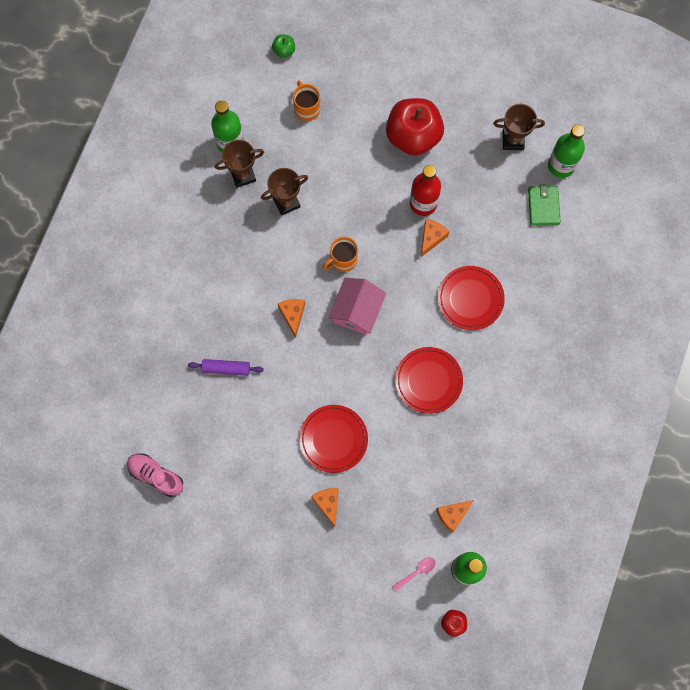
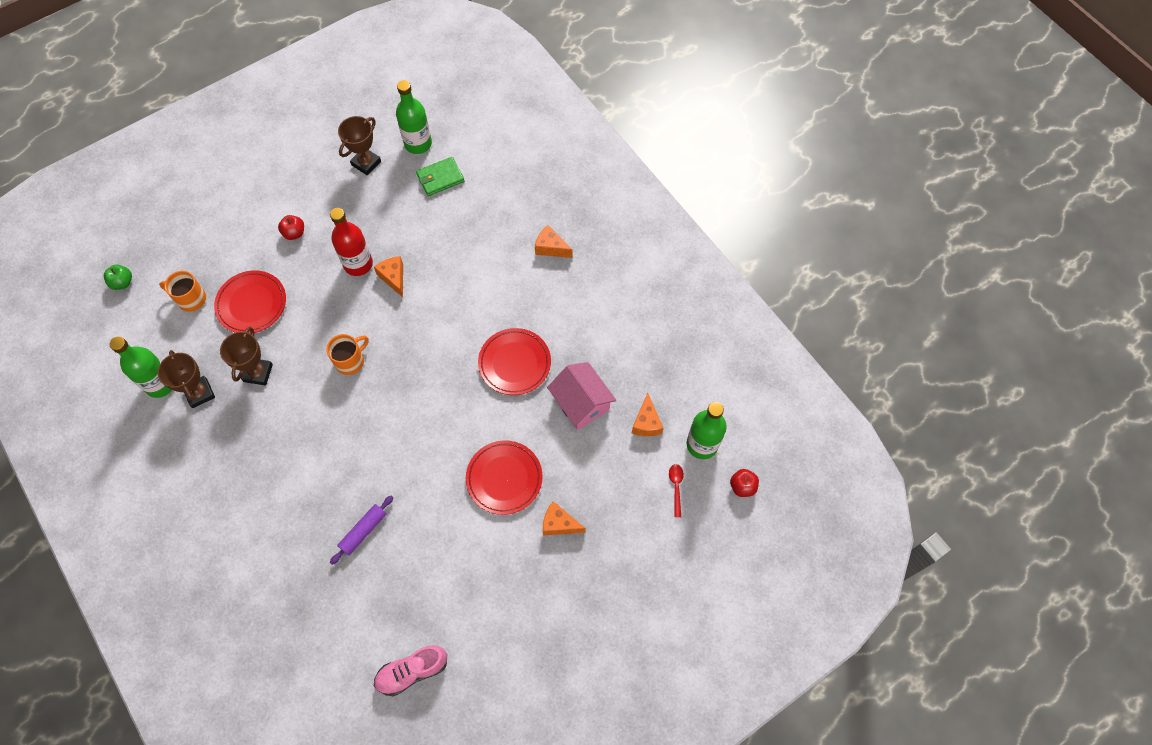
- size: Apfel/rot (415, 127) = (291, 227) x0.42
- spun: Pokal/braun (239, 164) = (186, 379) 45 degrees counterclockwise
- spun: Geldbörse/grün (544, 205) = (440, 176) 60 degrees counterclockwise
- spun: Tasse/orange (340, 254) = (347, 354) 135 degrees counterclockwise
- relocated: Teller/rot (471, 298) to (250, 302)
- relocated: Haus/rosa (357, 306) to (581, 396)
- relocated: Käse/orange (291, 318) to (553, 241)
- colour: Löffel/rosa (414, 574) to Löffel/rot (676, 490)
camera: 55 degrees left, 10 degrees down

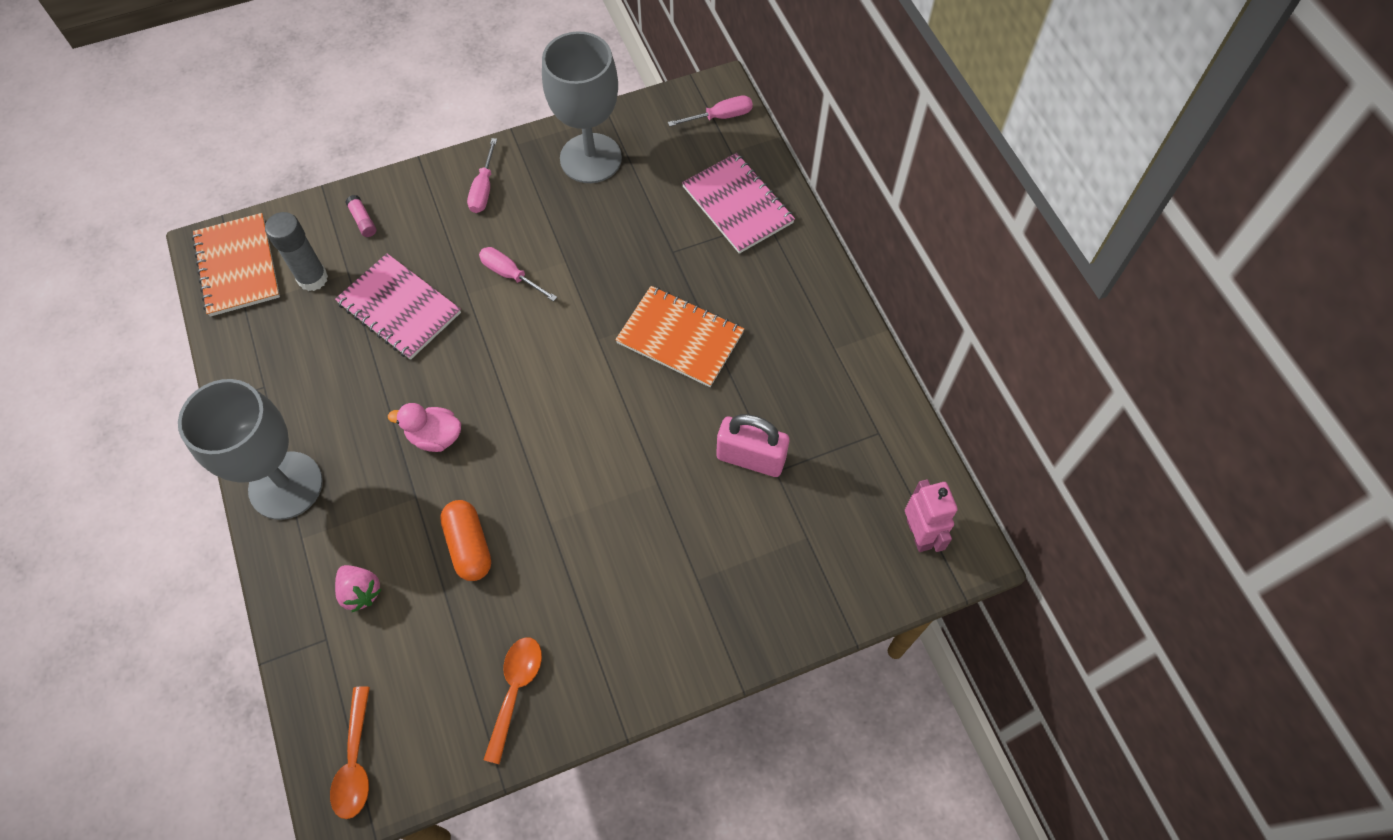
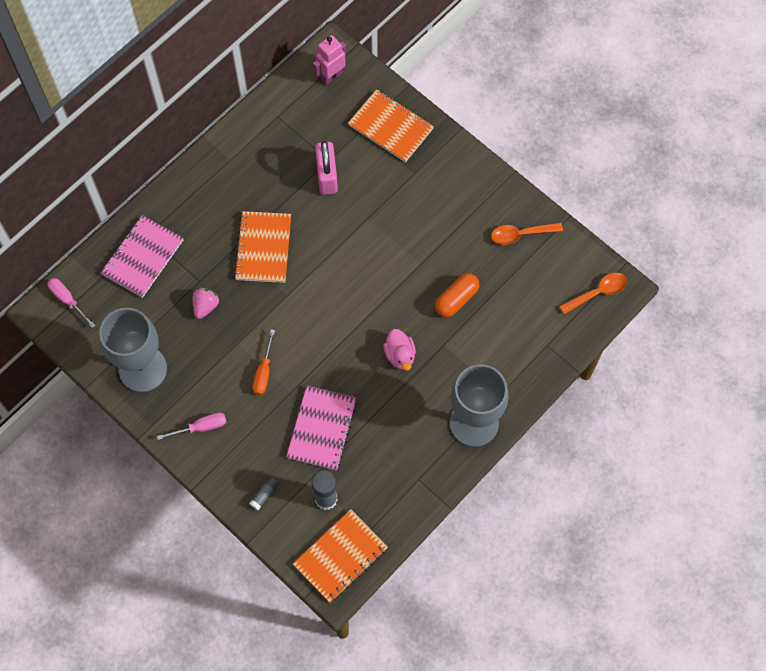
- colour: Klebestift/rosa (361, 216) to Klebestift/grau (264, 493)
- colour: Schraubenzieher/rosa (518, 274) to Schraubenzieher/orange (264, 362)
- relocated: Erdbeere/rosa (358, 588) to (206, 303)
- appeared: Notizbuch/orange (391, 125)
camera: 115 degrees left, 5 degrees up

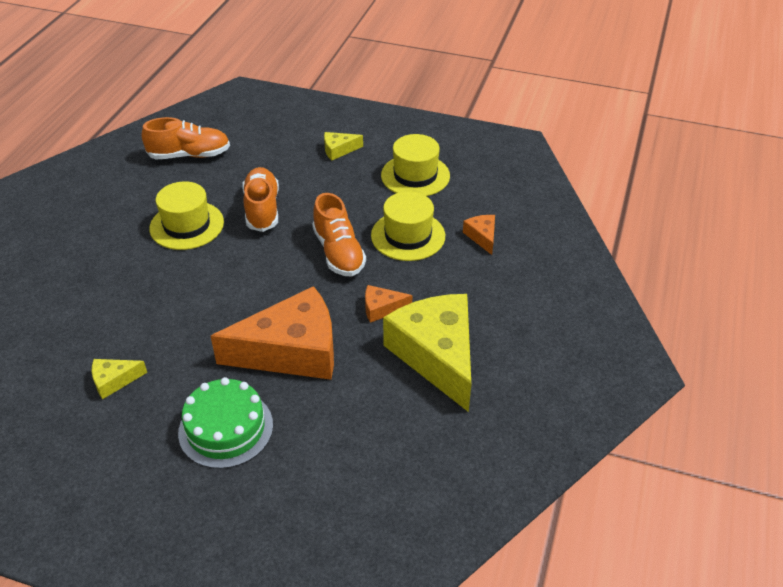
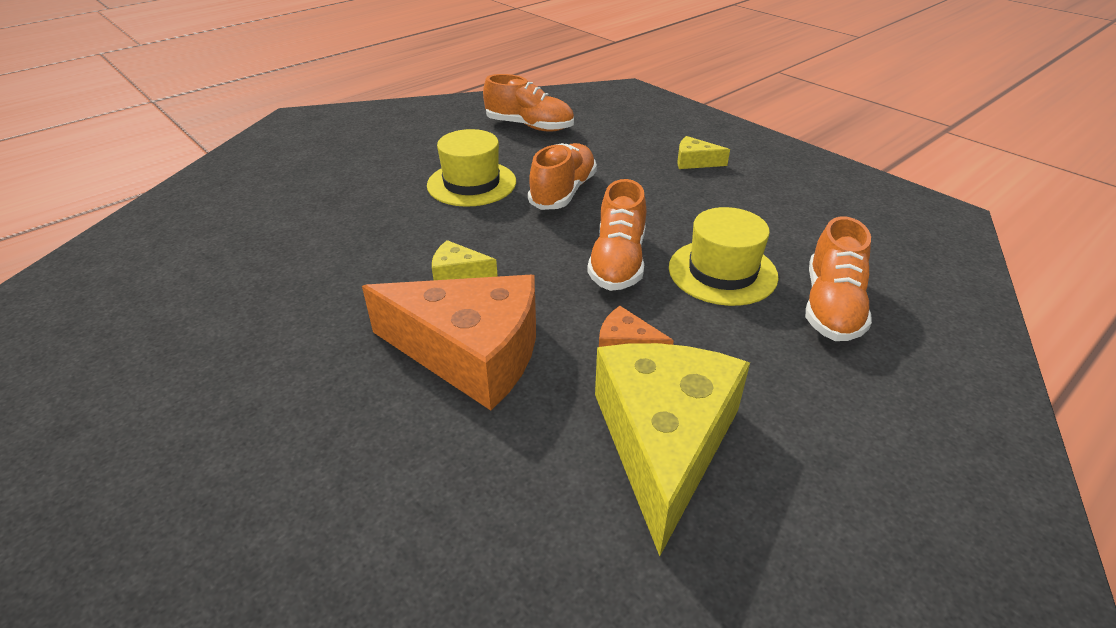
- missing: Hut/gelb (415, 165)
- exchanged: Käse/orange (479, 235) to Schuh/orange (838, 278)
- relocated: Käse/gelb (119, 379) to (465, 260)
- missing: Kuchen/grün (225, 423)
camera: 30 degrees right, 5 degrees down

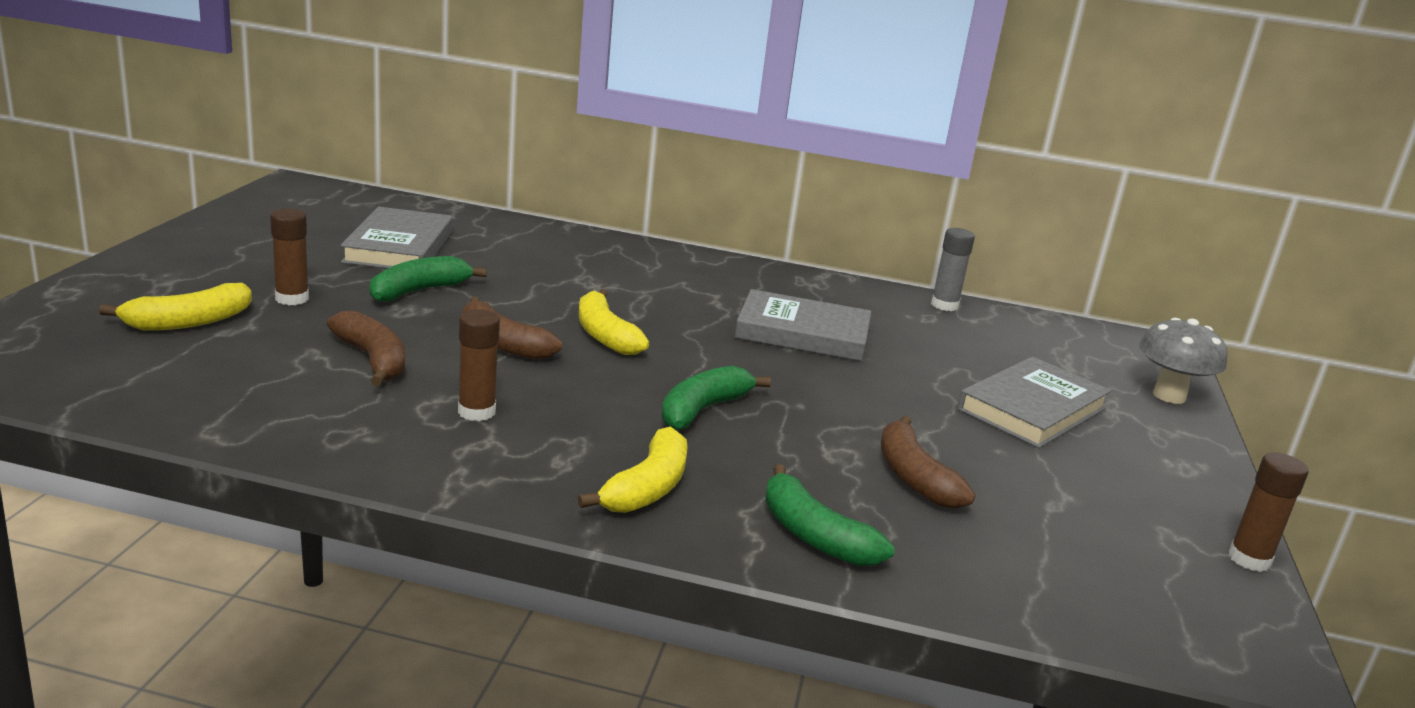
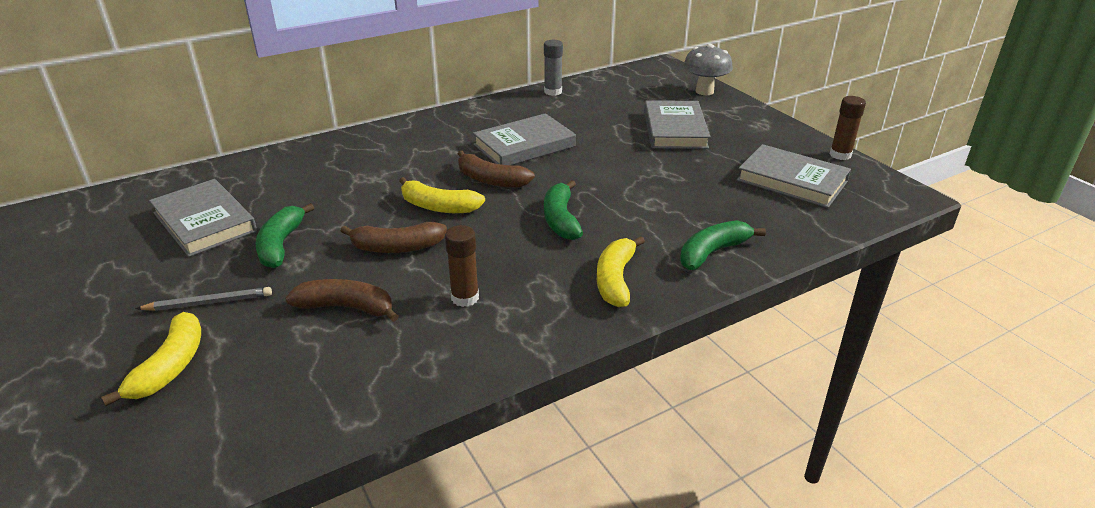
- exchanged: Klebestift/braun (289, 256) to Bleistift/grau (204, 299)
- relocated: Banane/braun (928, 462) to (496, 169)
- spun: Banane/gelb (633, 469) = (621, 271) 150 degrees counterclockwise
- spun: Banane/grün (830, 515) = (723, 245) 135 degrees clockwise
- appeared: Buch/grau (794, 176)
camera: 40 degrees left, 10 degrees up

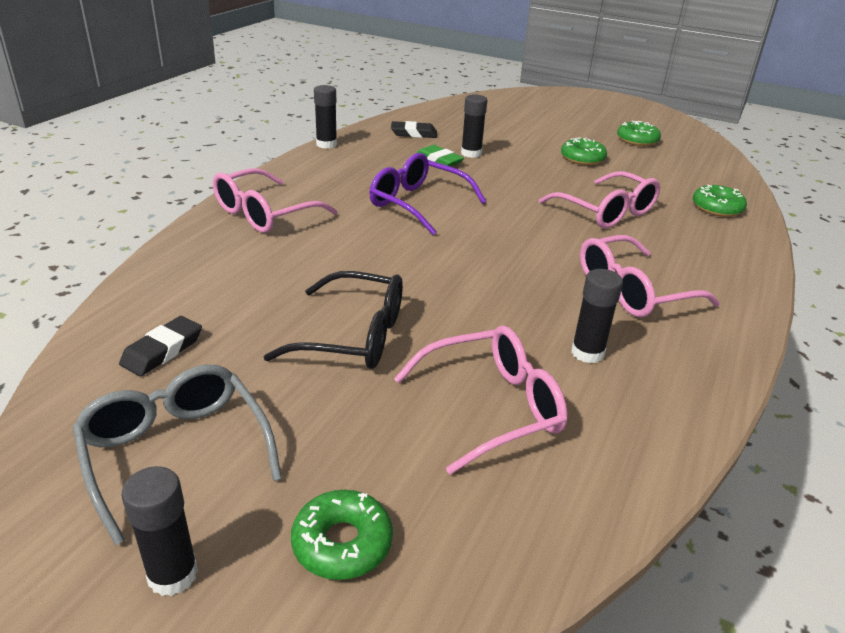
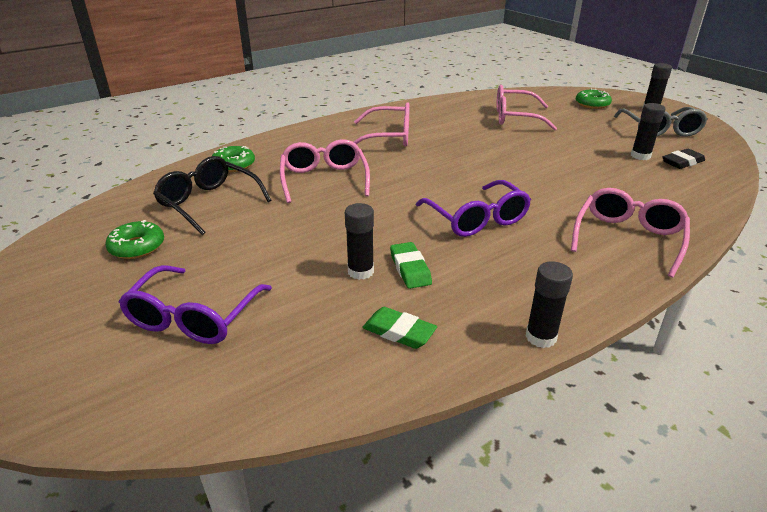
- colour: Radiergummi/schwarz (414, 129) to Radiergummi/grün (399, 328)
- missing: Donut/grün (584, 151)
- spun: Brille/rosa (275, 200) = (630, 233) 45 degrees counterclockwise
- relocated: Klebestift/schwarz (597, 316) to (648, 131)
- relocated: Brille/schwarz (333, 320) to (212, 195)
- appeared: Brille/lila (195, 304)
camera: 150 degrees left, 0 degrees up

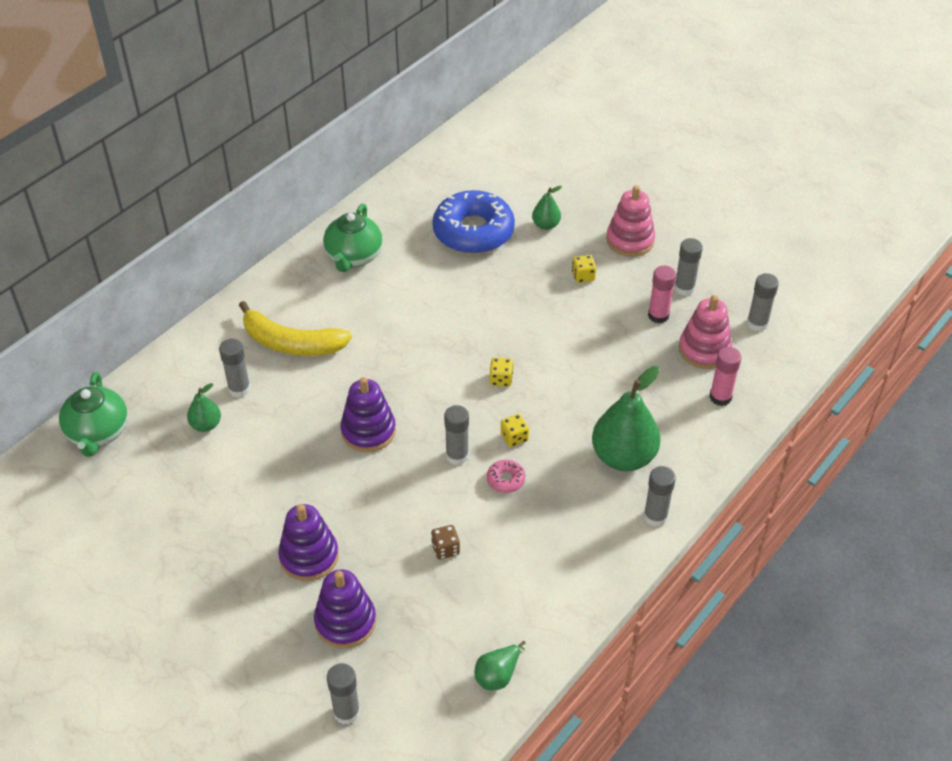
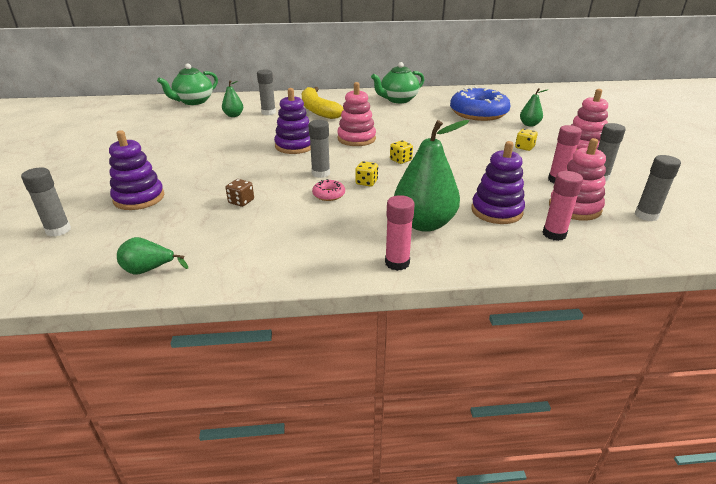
- colour: Klebestift/grau (660, 496) to Klebestift/rosa (400, 233)
- relocated: Stapelspielzeug/lila (308, 542) to (498, 182)
- appeared: Stapelspielzeug/rosa (356, 114)
camera: 45 degrees right, 15 degrees down

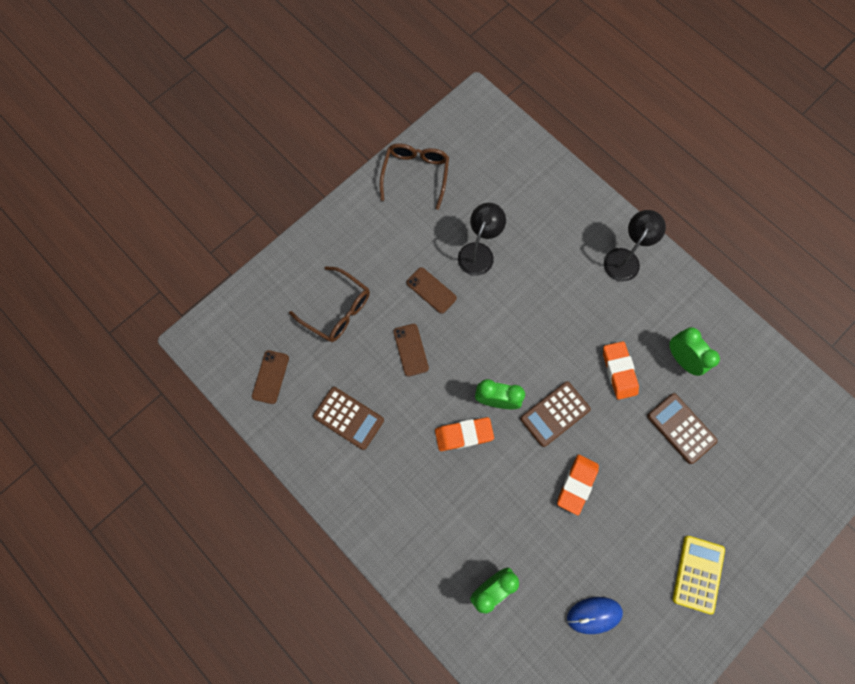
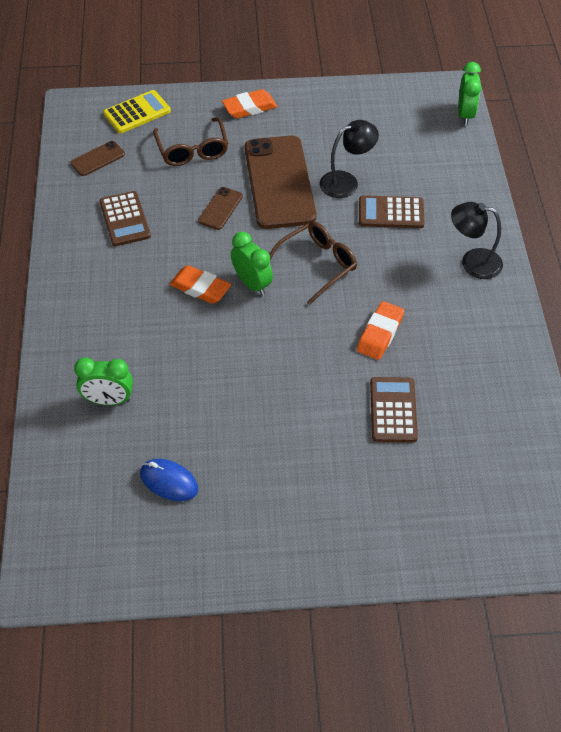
- relocated: Brille/braun (414, 176) to (313, 263)
- spun: Lampe/schwarz (635, 246) = (477, 240) 150 degrees counterclockwise
- size: Handy/braun (431, 290) = (281, 182) x2.30
- relocated: Wecker/grün (694, 351) to (469, 93)
- relocated: Taschenrechner/braun (555, 414) to (392, 211)
- relocated: Radiergummi/orange (578, 484) to (249, 103)
- relocated: Taschenrechner/gelb (699, 575) to (137, 111)
camera: 40 degrees right, 20 degrees down

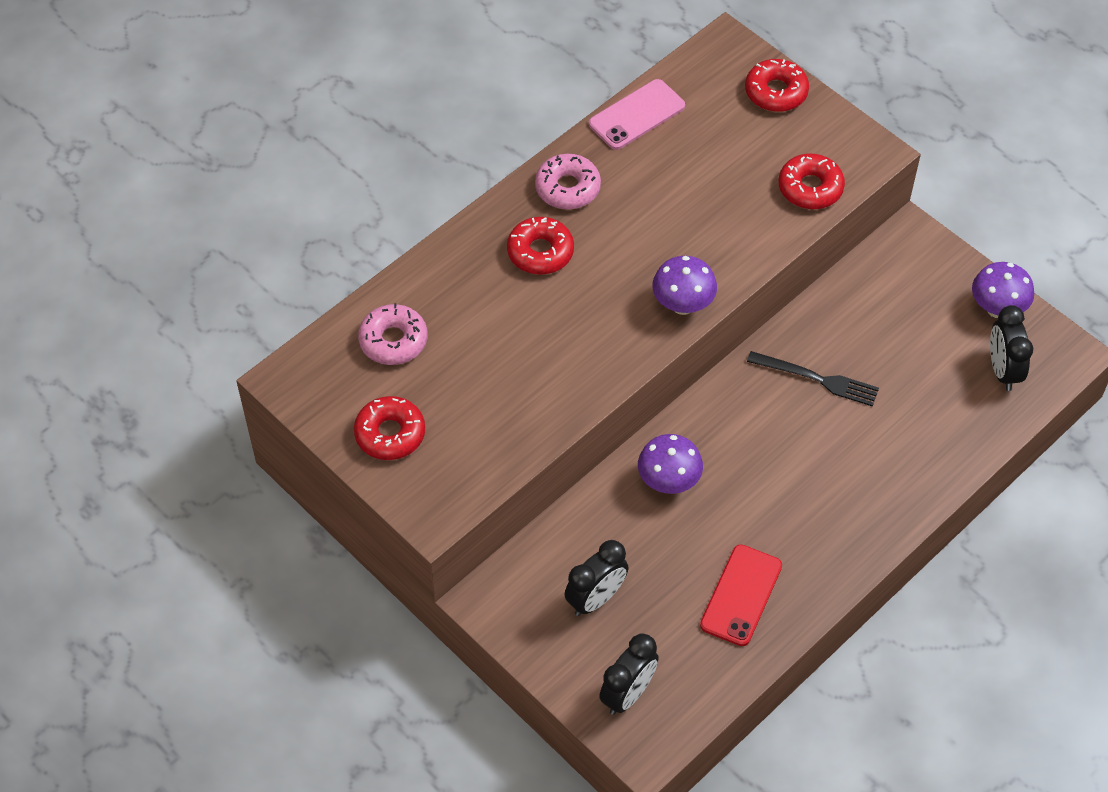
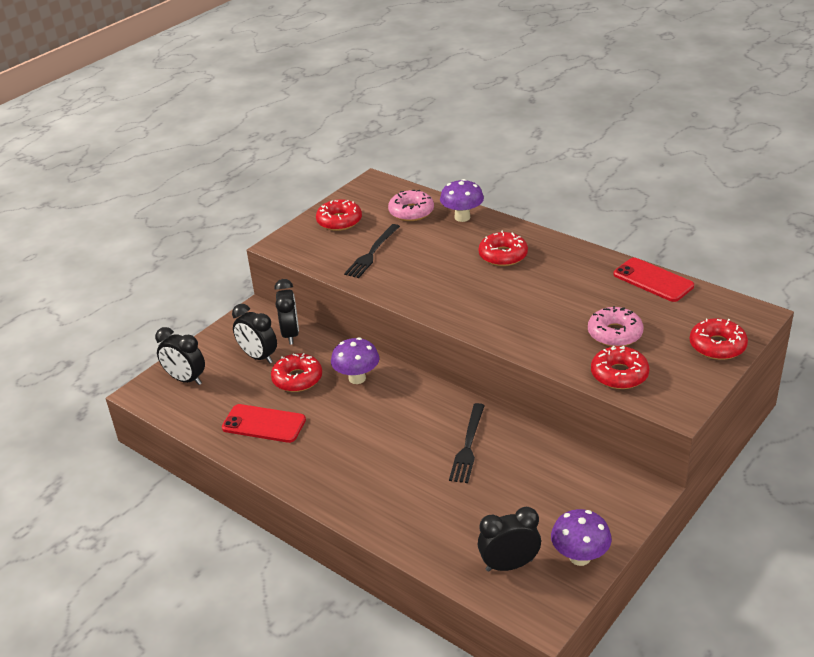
- colour: Handy/rosa (637, 114) to Handy/rot (653, 280)
- relocated: Donut/rosa (568, 182) to (615, 326)
- relocated: Pilz/lila (684, 285) to (462, 200)
- appeared: Gabel/schwarz (372, 251)
- appeared: Wecker/schwarz (286, 312)
- appeared: Donut/rot (296, 372)
camera: 85 degrees right, 20 degrees down

